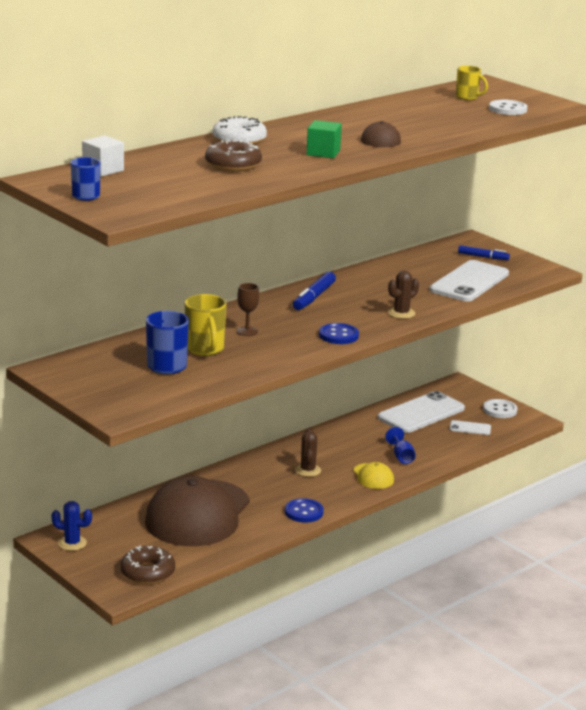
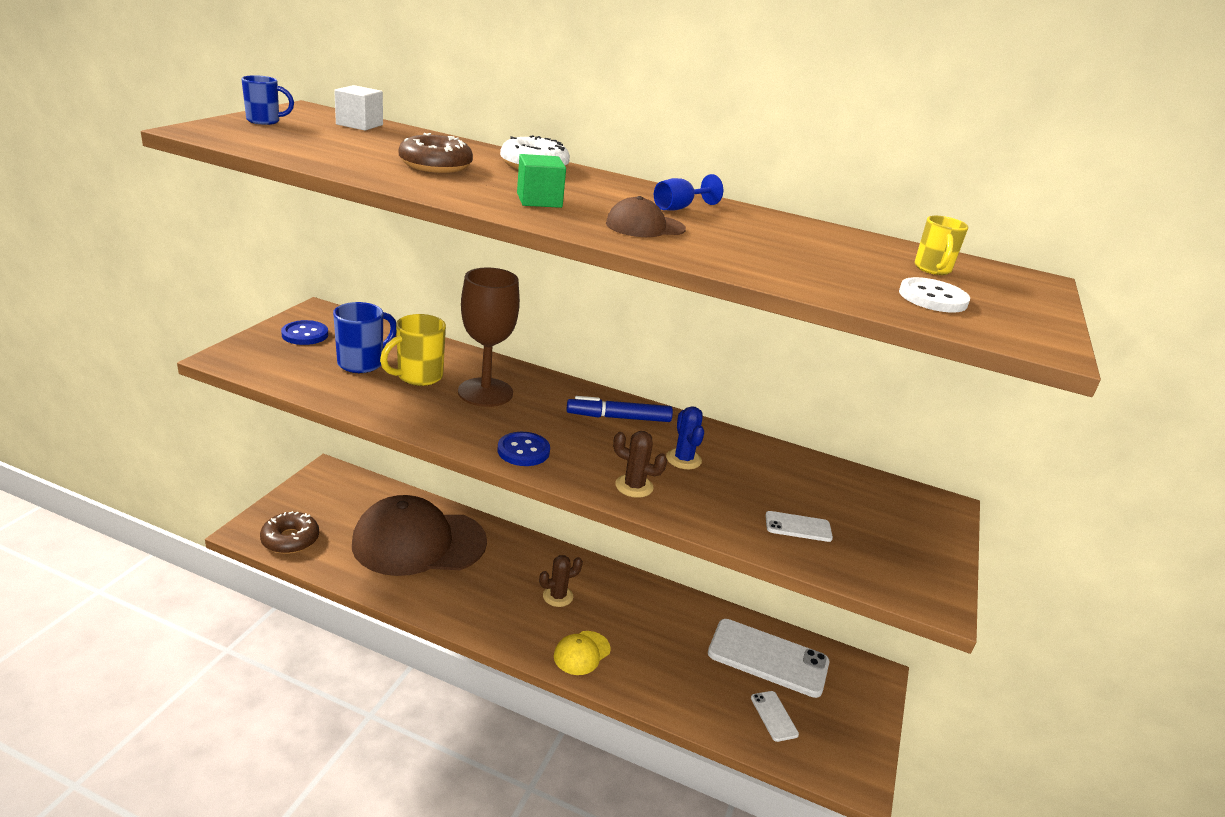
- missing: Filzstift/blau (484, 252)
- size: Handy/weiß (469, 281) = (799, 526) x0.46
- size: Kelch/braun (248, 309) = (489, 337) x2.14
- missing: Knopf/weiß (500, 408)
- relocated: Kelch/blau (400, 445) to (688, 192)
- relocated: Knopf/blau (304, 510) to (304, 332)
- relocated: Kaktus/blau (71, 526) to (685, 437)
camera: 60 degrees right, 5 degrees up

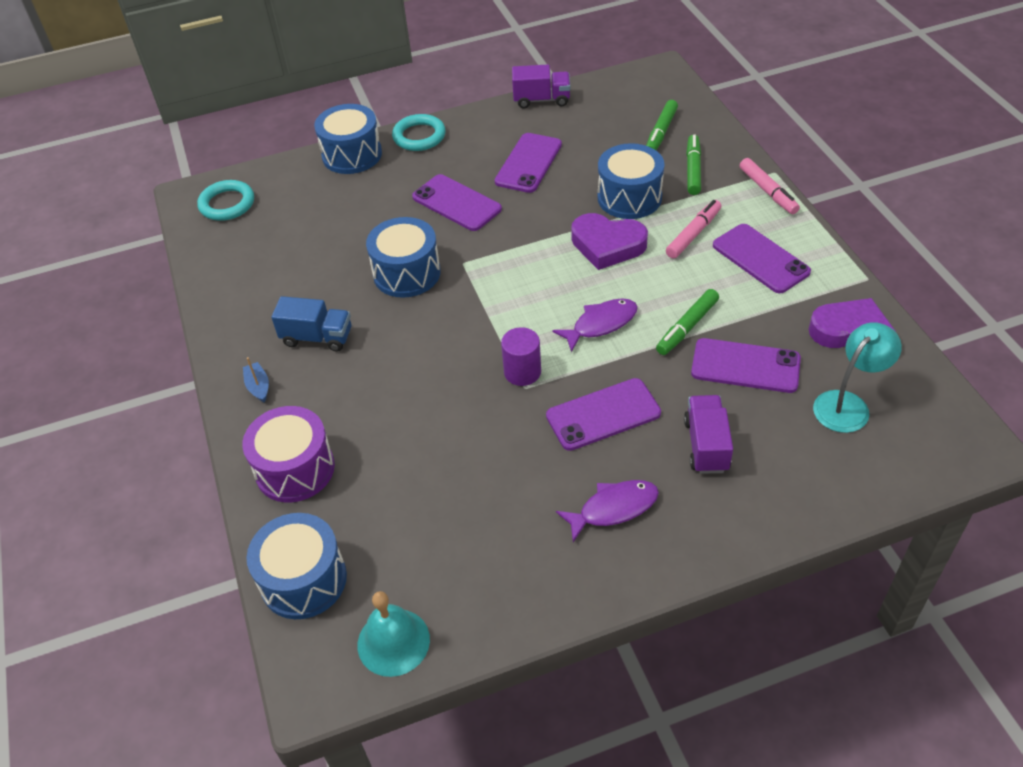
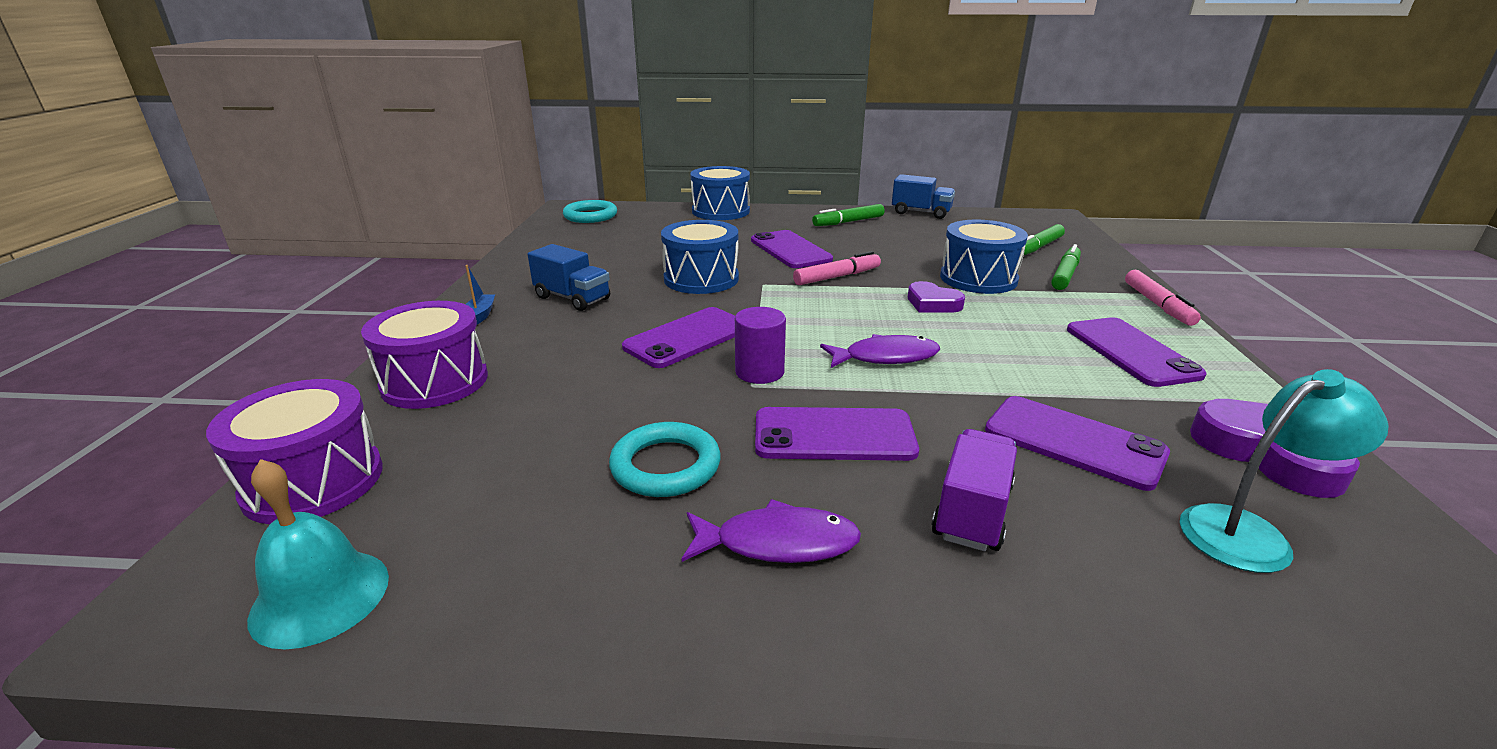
- colour: Lastwagen/lila (541, 86) to Lastwagen/blau (923, 196)
- relocated: Ring/türkis (419, 132) to (665, 459)
- relocated: Handy/lila (528, 163) to (678, 337)
- relocated: Filzstift/rosa (693, 229) to (837, 268)
- size: Herz/lila (609, 241) = (936, 297) x0.62
- relocated: Filzstift/grün (687, 322) to (848, 215)
- colour: Trommel/blau (297, 566) to Trommel/lila (294, 451)
camera: 20 degrees right, 20 degrees down

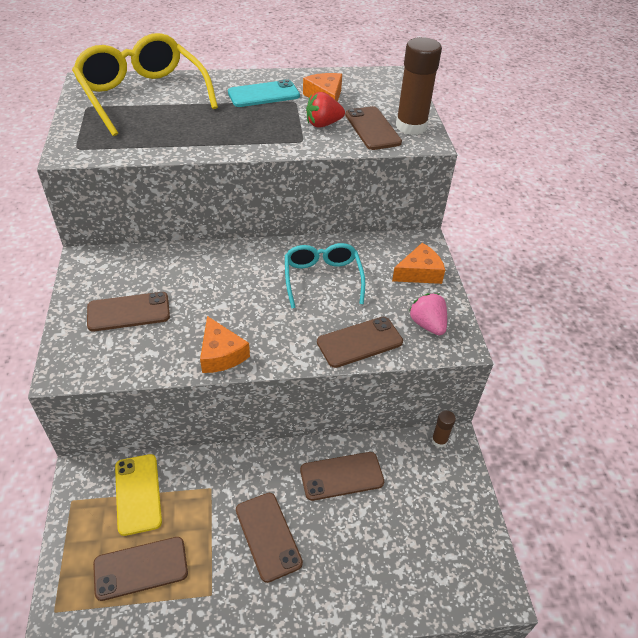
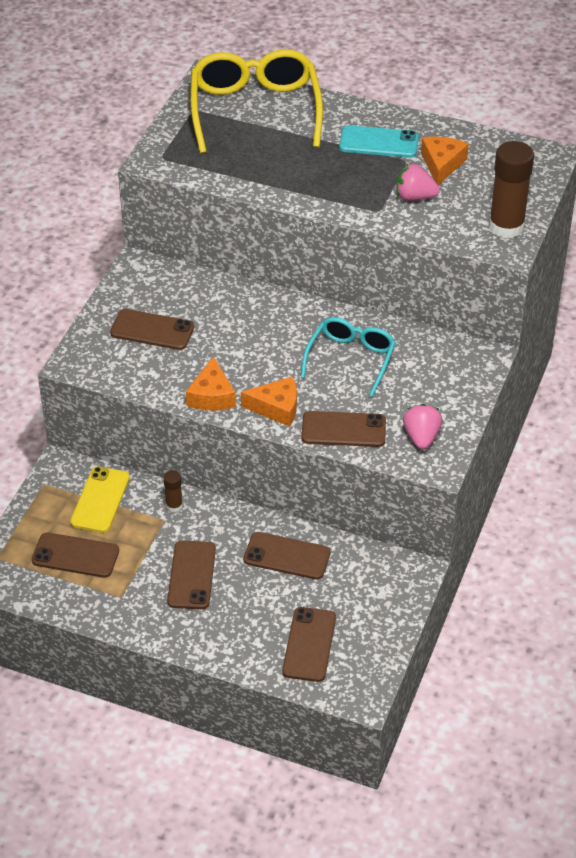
- colour: Erdbeere/rot (325, 110) to Erdbeere/rosa (418, 182)
- relocated: Handy/braun (373, 128) to (309, 644)
- relocated: Käse/orange (418, 263) to (269, 401)
- relocated: Klebestift/braun (444, 429) to (173, 491)
camera: 30 degrees right, 0 degrees up

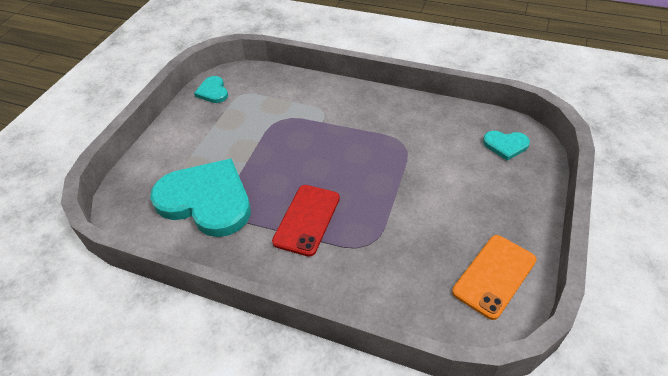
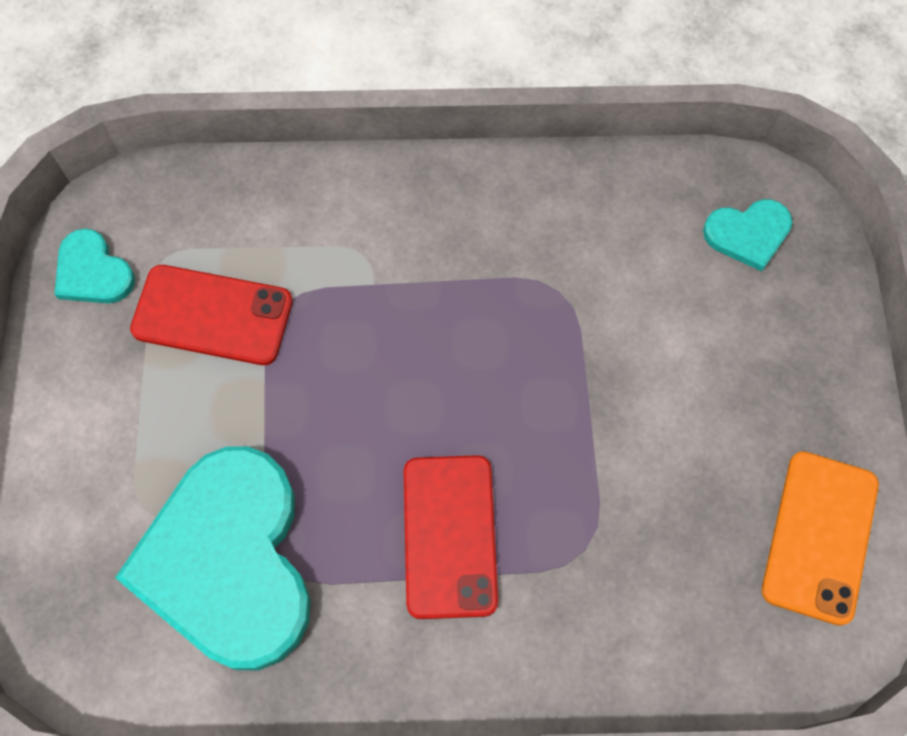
- spun: Herz/türkis (200, 198) = (213, 558) 105 degrees counterclockwise
- appeared: Handy/rot (211, 315)
camera: 25 degrees left, 20 degrees up

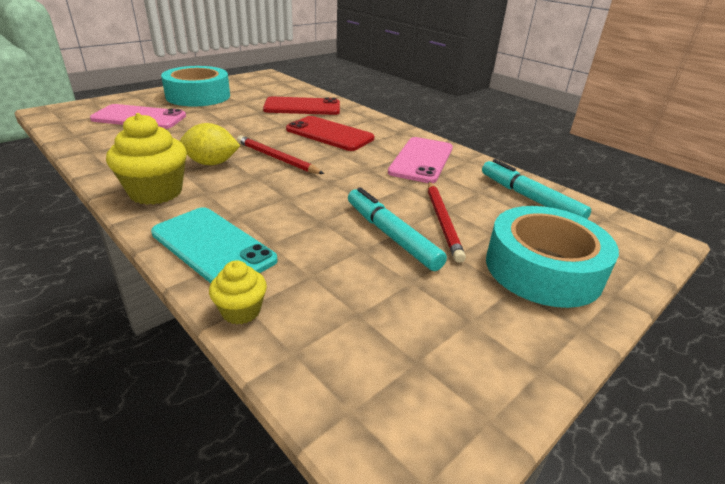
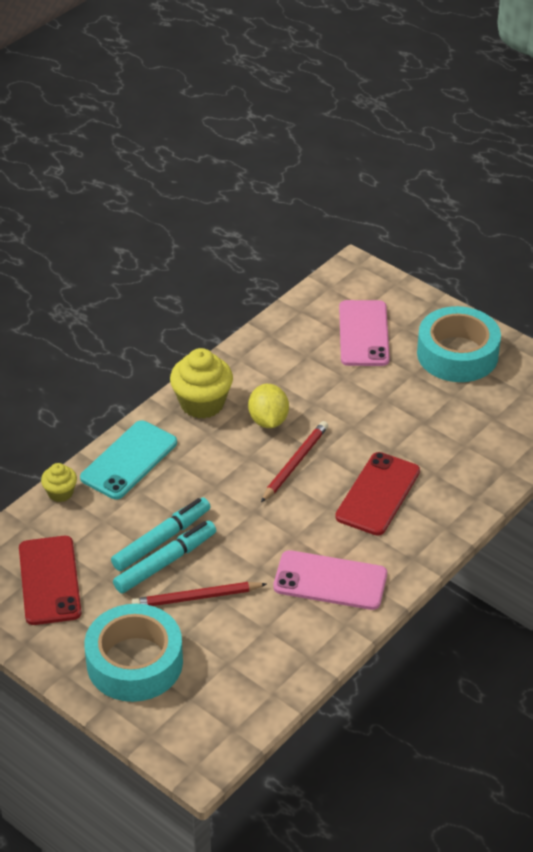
- relocated: Handy/rot (301, 105) to (50, 580)
- relocated: Filzstift/türkis (536, 189) to (161, 534)
camera: 85 degrees right, 10 degrees up

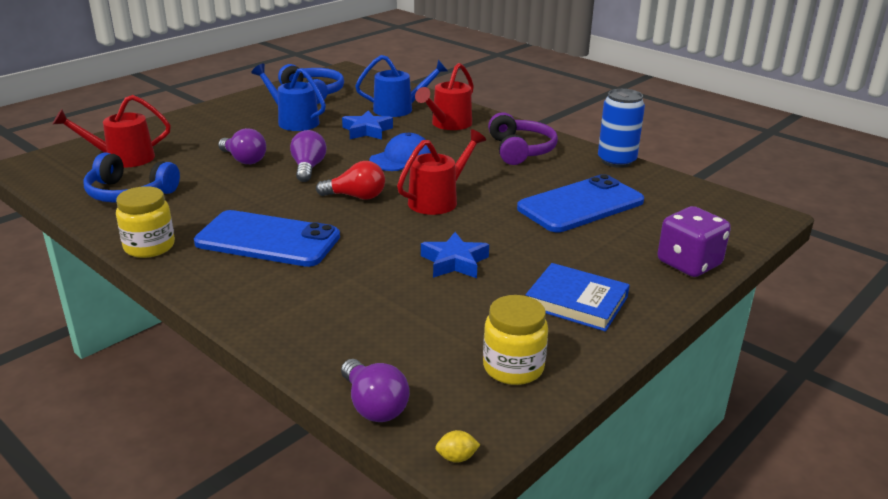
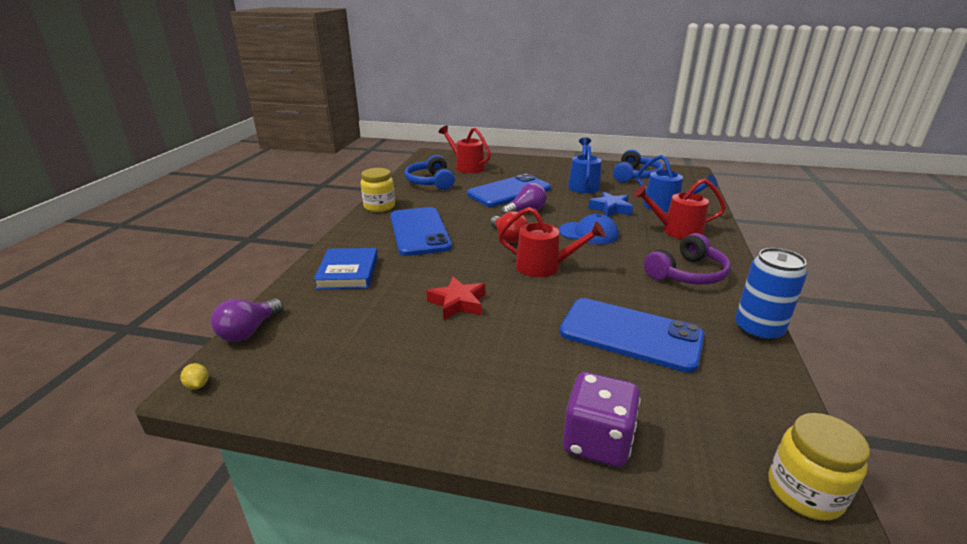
- exchanged: Glühbirne/lila (242, 146) to Handy/blau (509, 190)
- colour: Stern/blau (455, 255) to Stern/rot (455, 298)
- relocated: Buch/blau (578, 297) to (345, 268)
- relocated: Einmachglas/gelb (515, 340) to (819, 467)
camera: 60 degrees right, 0 degrees up

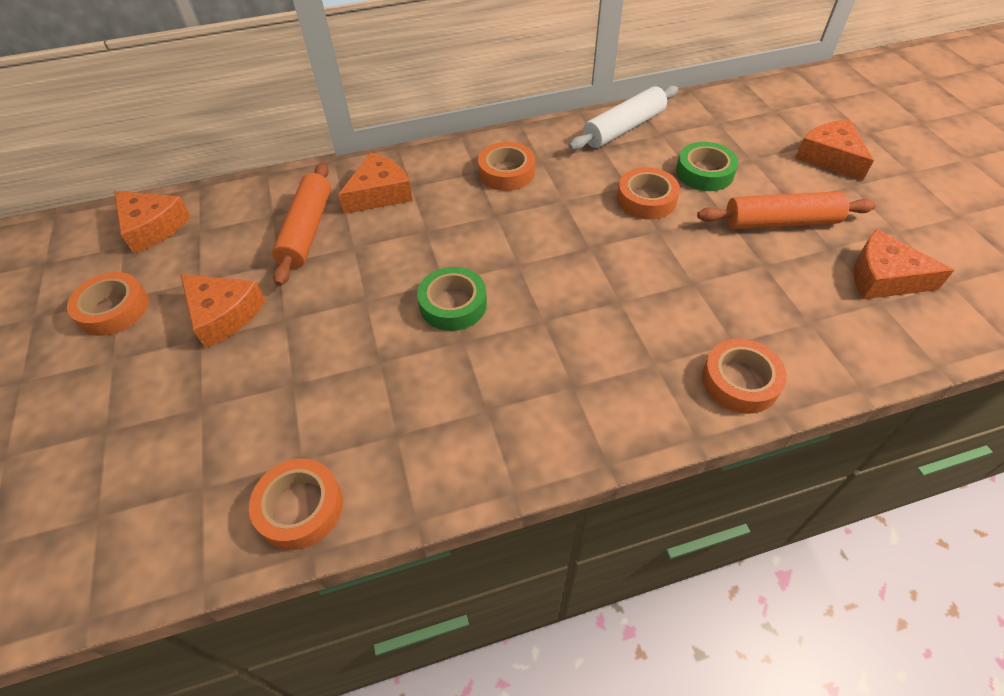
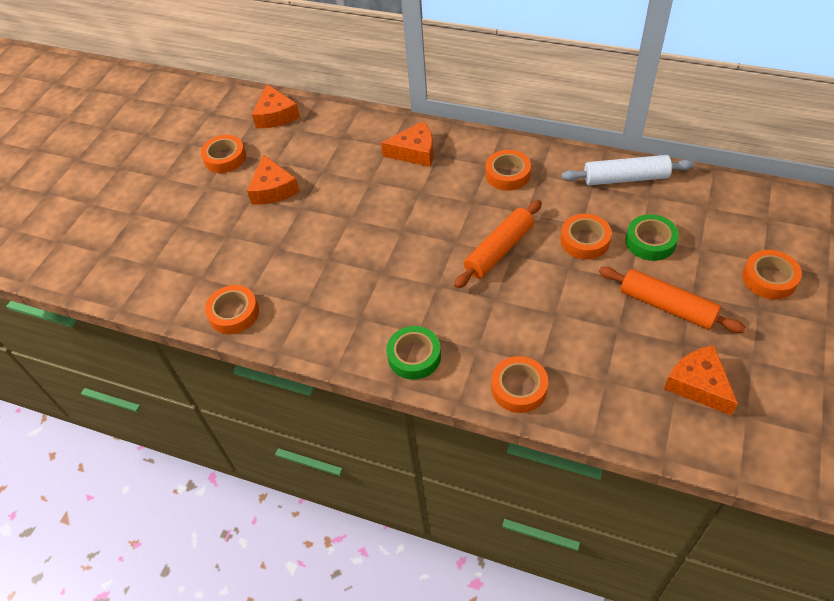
- exchanged: Käse/orange (834, 150) to Klebeband/orange (772, 275)
- relocated: Nudelholz/orange (301, 224) to (498, 244)
- relocated: Klebeband/grün (452, 299) to (413, 353)
camera: 40 degrees right, 0 degrees up

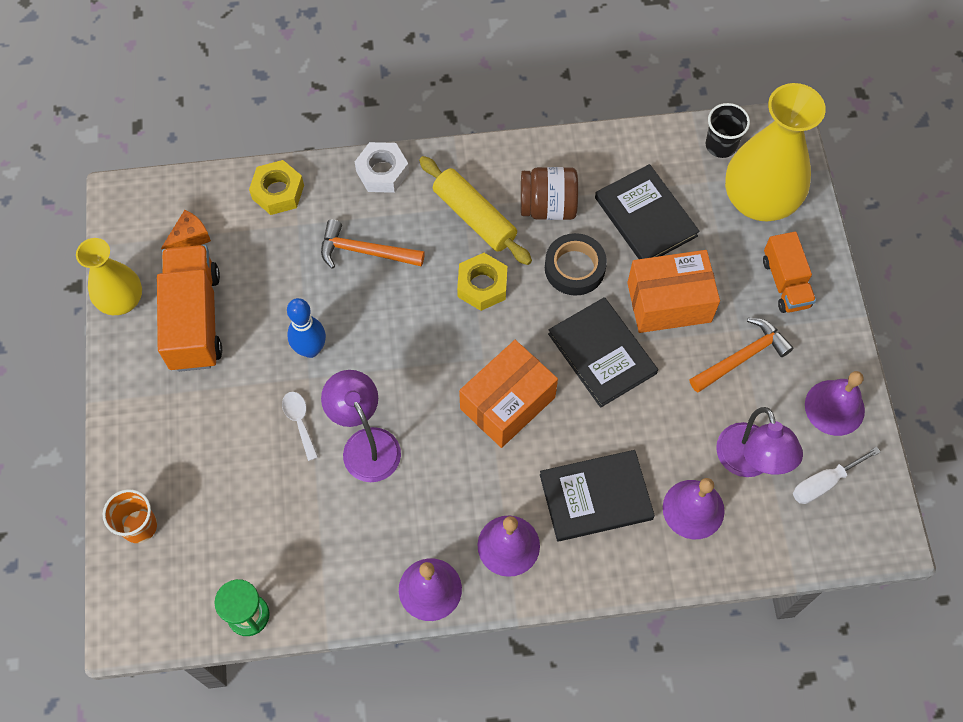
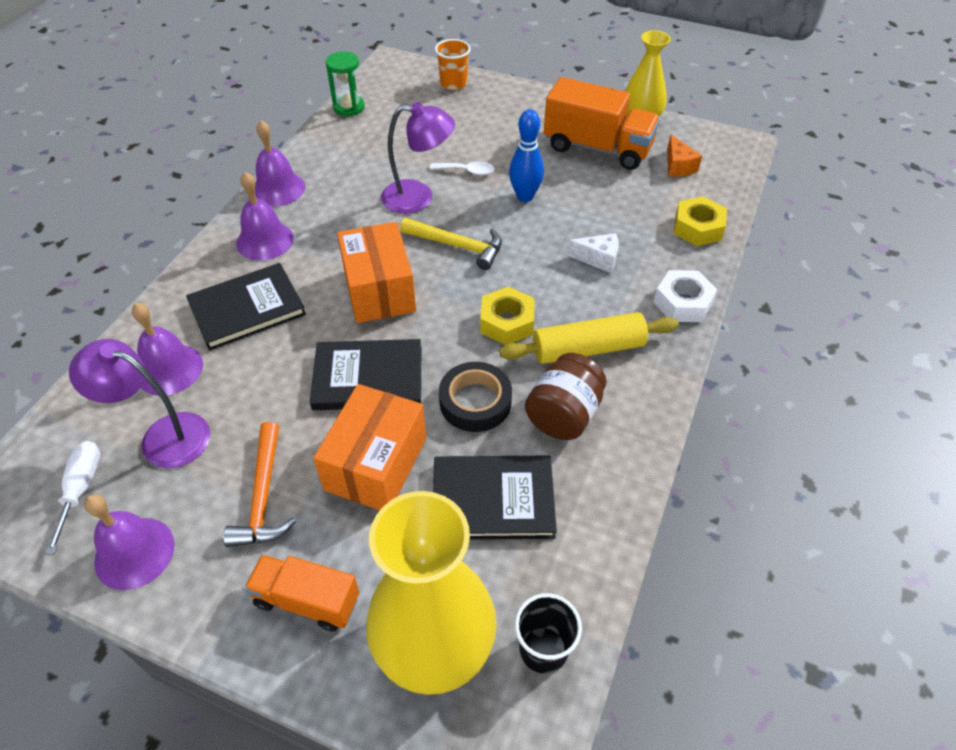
- exchanged: Hammer/orange (373, 244) to Käse/weiß (593, 253)
- spun: Buch/schwarz (597, 496) = (246, 307) 45 degrees clockwise
- appeared: Hammer/gelb (451, 244)
camera: 120 degrees right, 15 degrees down

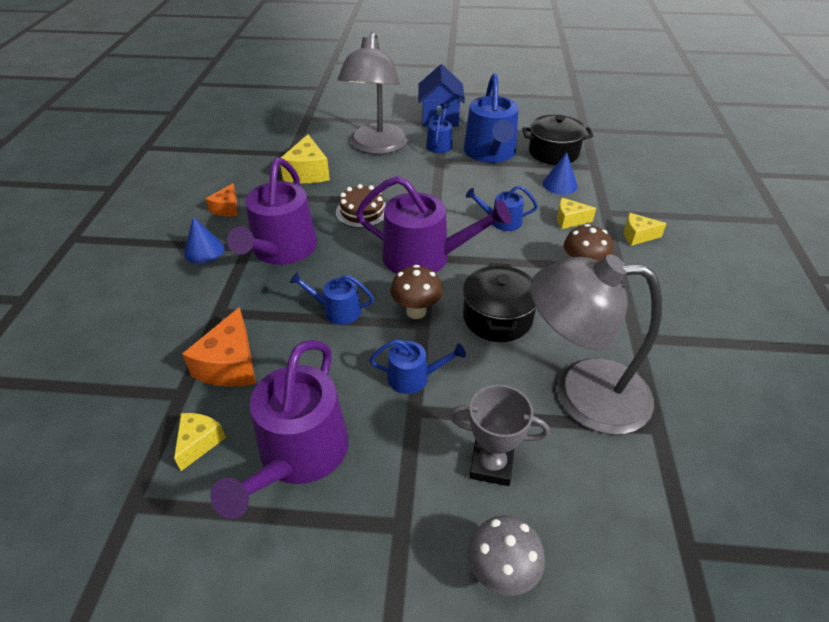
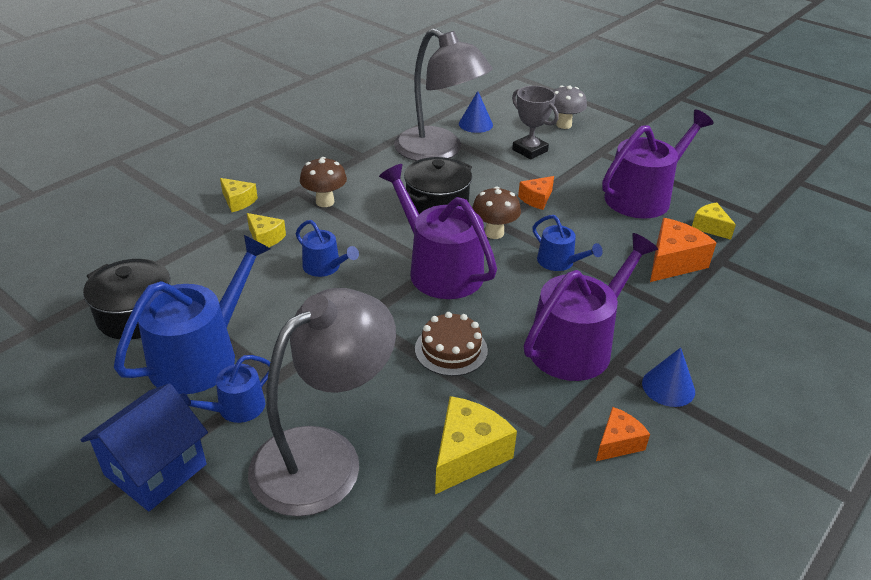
- relocated: Kegel/blau (560, 173) to (476, 112)
- exchanged: Gießkanne/blau (417, 366) to Käse/orange (536, 193)
- spun: Käse/gelb (200, 442) = (714, 221) 90 degrees clockwise
camera: 145 degrees left, 5 degrees down

